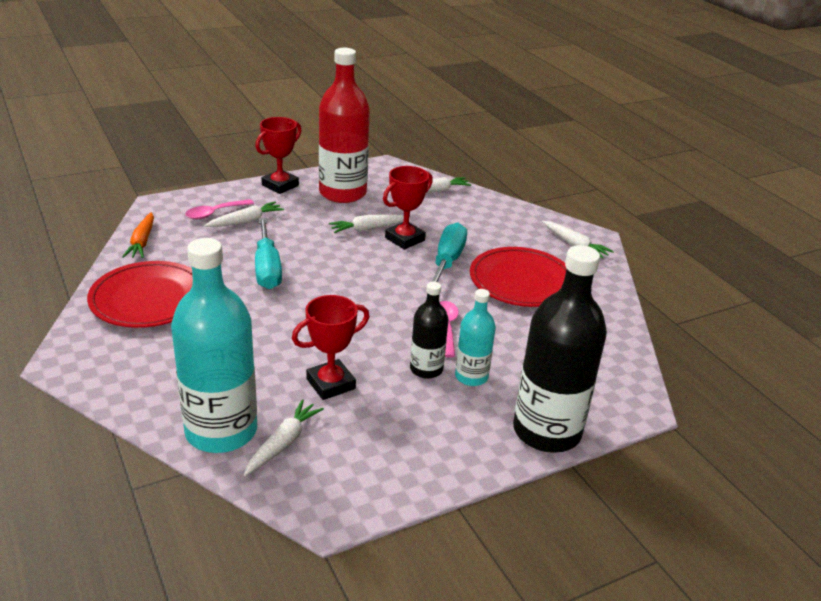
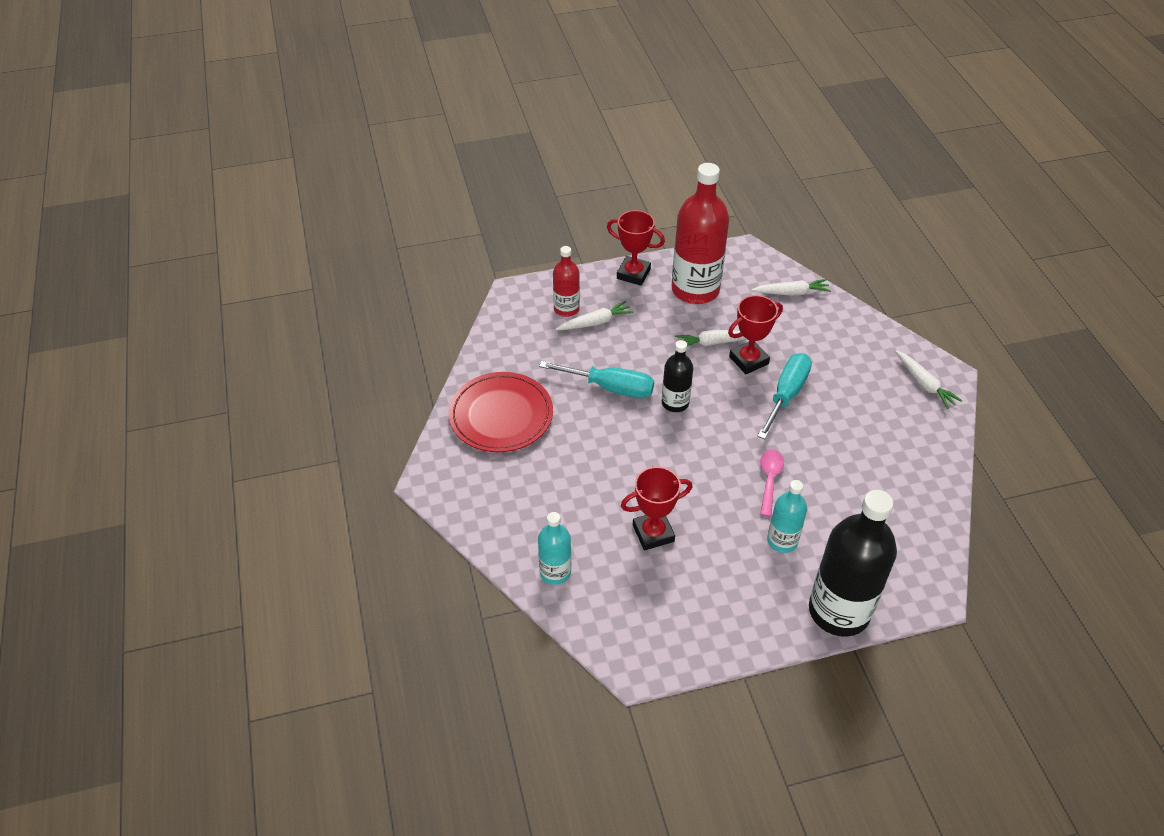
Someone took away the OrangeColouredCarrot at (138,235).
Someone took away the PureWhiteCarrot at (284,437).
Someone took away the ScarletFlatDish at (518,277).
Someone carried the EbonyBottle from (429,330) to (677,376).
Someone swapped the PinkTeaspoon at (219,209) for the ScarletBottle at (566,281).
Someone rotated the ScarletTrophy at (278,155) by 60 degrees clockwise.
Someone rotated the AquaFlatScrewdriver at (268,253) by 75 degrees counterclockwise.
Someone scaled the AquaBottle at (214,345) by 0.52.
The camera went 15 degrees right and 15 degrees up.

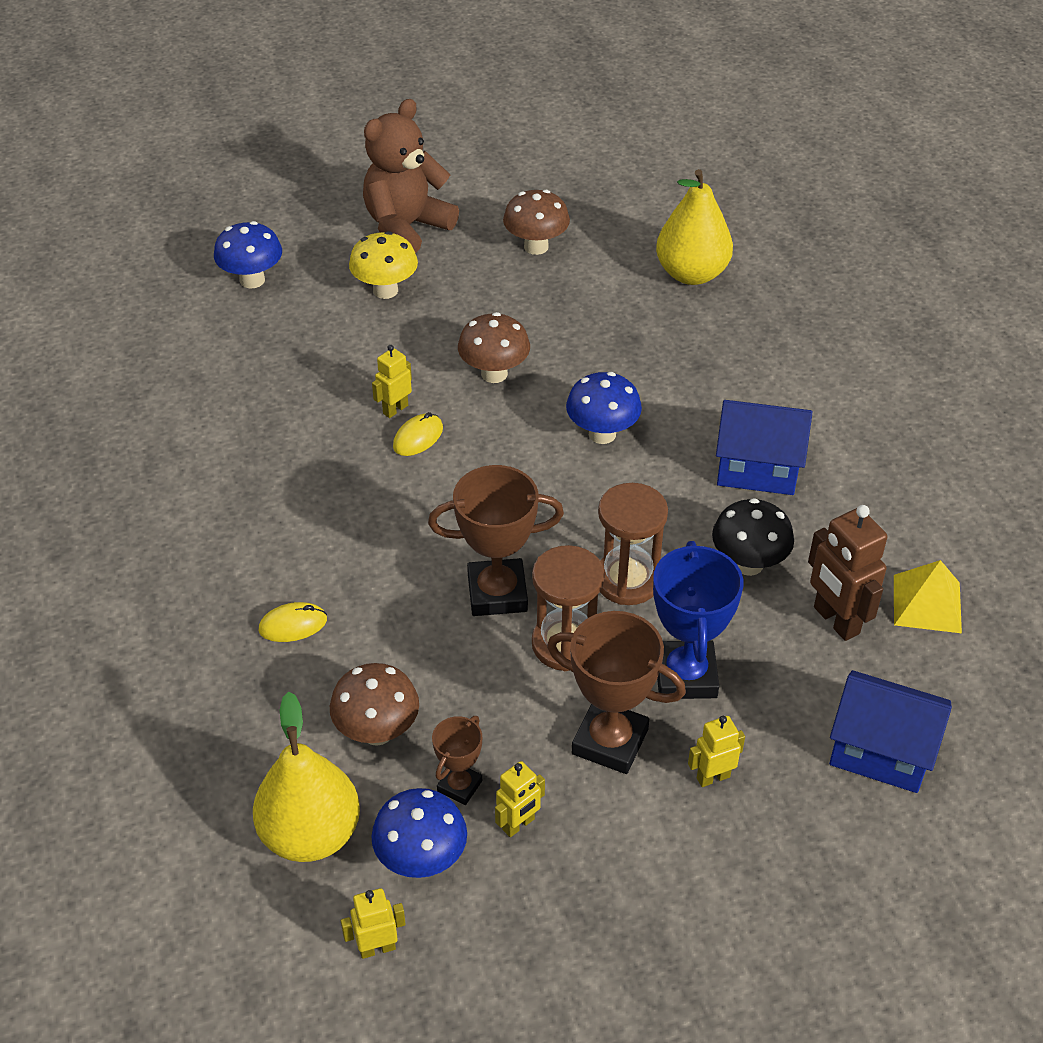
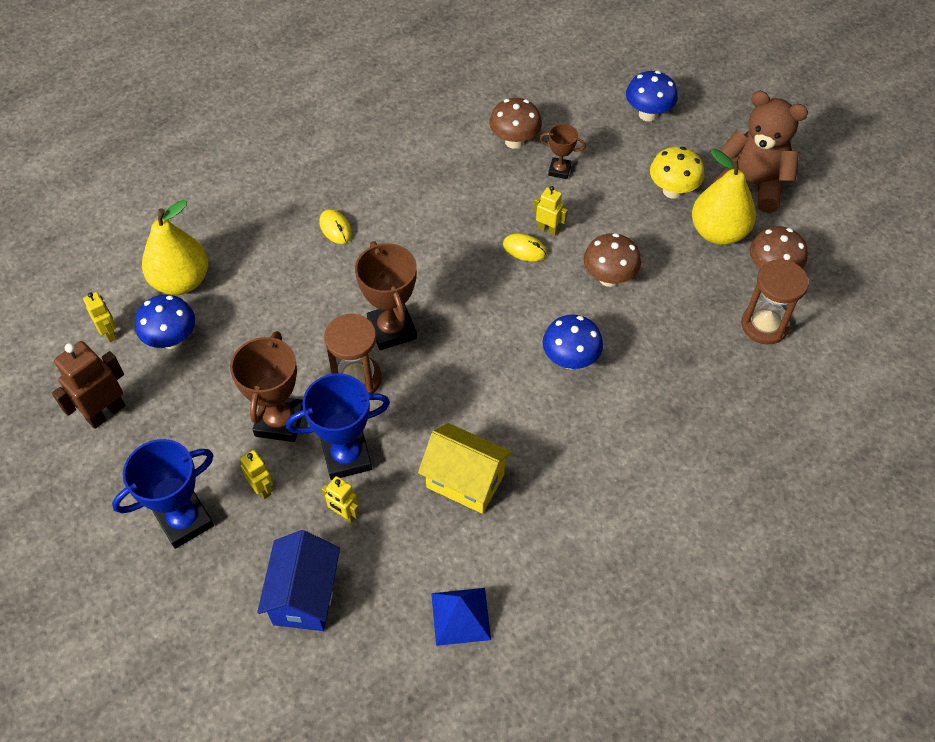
Someone took away the RoyalBlueToyHouse at (764,447).
Someone put down the RoyalBlueTrophy at (163,494).
Someone carried the RussetMushroom from (374,704) to (515,123).
Someone carried the RussetTrophy from (457,760) to (563,151).
Someone carried the GoldenRobot from (520,799) to (341,499).
Someone carried the RussetSandTimer from (633,544) to (775,302).
Someone carried the GoldenPearFruit from (694,227) to (724,196).
Someone carried the RussetRobot from (847,573) to (88,385).
Someone swapped the EbonyMushroom at (753,537) for the GoldenToyHouse at (465,468).
Someone repainted the GoldenPyramidShape at (928,596), which became the RoyalBluePyramidShape at (461,617).
The camera went 75 degrees right and 10 degrees up.

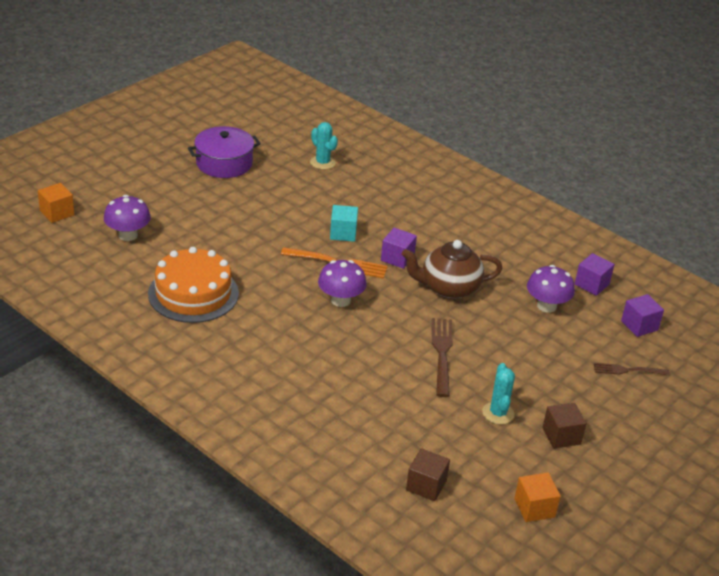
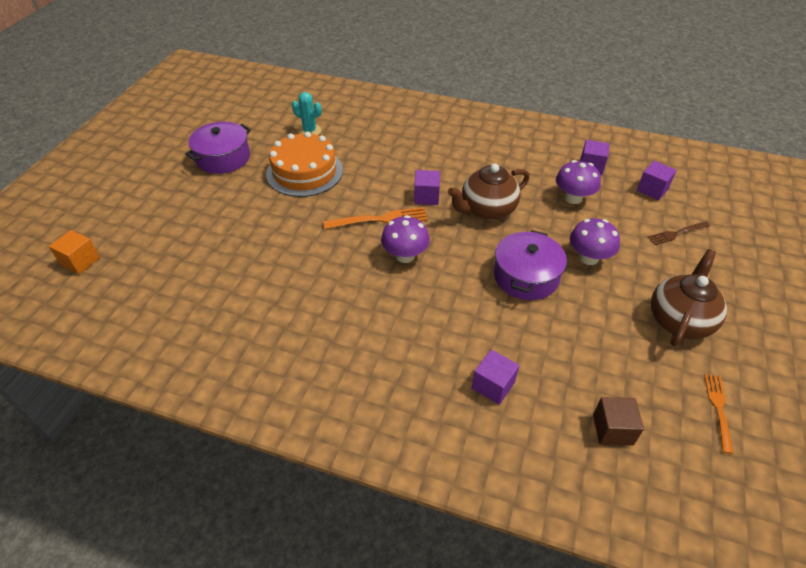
Someone took away the AquaSolidCube at (344,223).
Someone took away the AquaCactus at (498,393).
Someone put down the RoyalPurpleSolidCube at (495,377).
Someone carried the RoyalPurpleMushroom from (127,218) to (595,241).
Someone carried the OrangeColouredCake from (193,285) to (304,164).
Someone swapped the RussetFork at (442,357) for the RoyalPurplePot at (530,265).
Someone swapped the OrangeColouredSolidCube at (537,497) for the OrangeColouredFork at (719,414).
Someone swapped the RussetSolidCube at (565,426) for the RussetChinaTeapot at (689,298).
The camera went 20 degrees left and 10 degrees up.

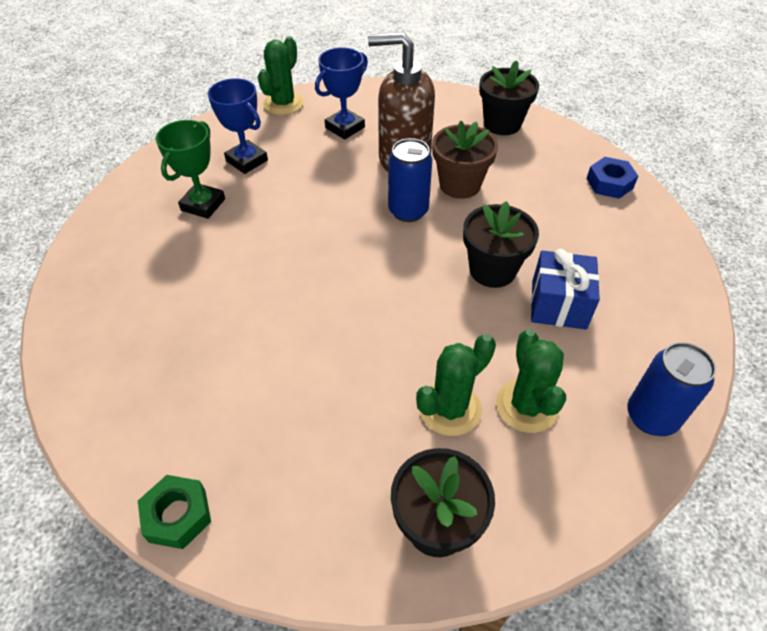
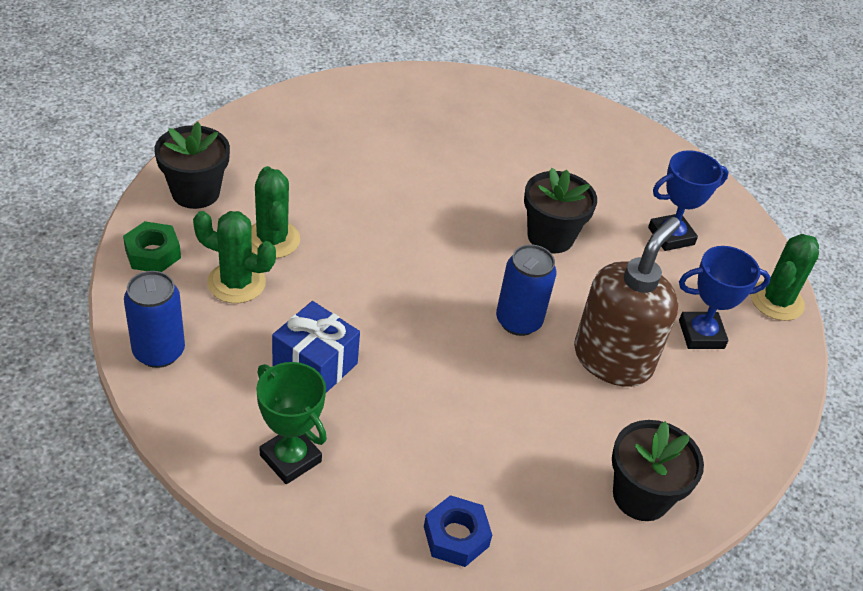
Someone took away the RussetFlowerPot at (465,160).
Someone carried the EmeraldNut from (174,512) to (152,246).
Someone carried the EmeraldTrophy from (190,169) to (291,423).
Someone carried the EbonyFlowerPot from (501,244) to (560,210).
Someone rotated the EmeraldCactus at (281,75) by 75 degrees clockwise.
Someone rotated the RoyalBlueTrophy at (341,93) by 75 degrees counterclockwise.
The camera went 110 degrees right and 5 degrees down.

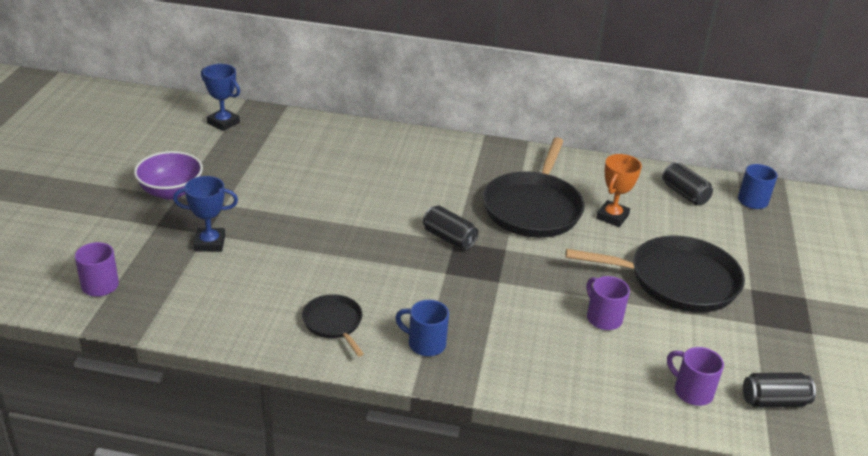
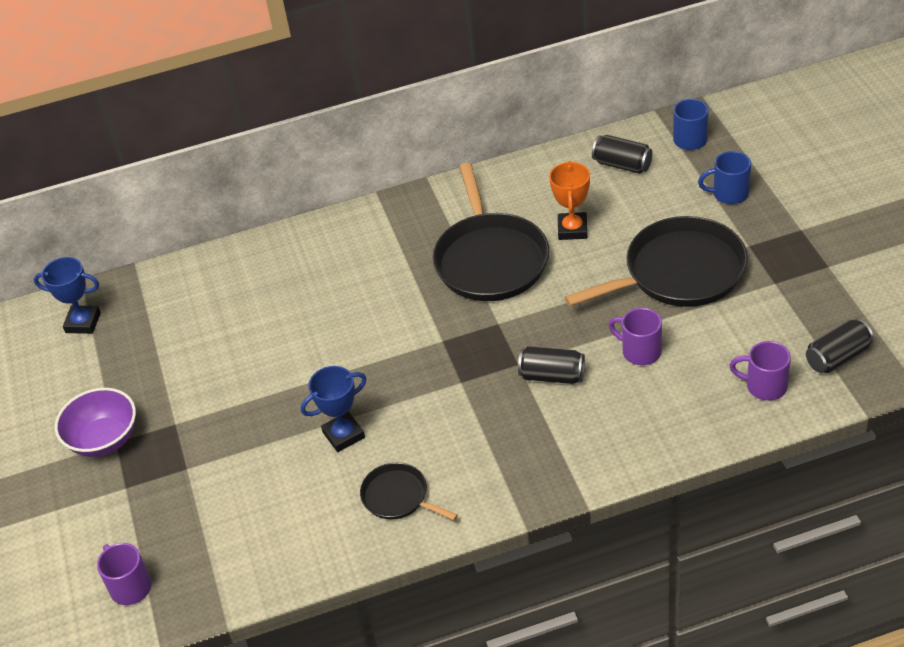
Someone carried the RoyalBlueTrophy from (205,214) to (334,409).
Someone carried the RoyalBlueTeaMug from (422,328) to (724,177).
Someone carried the EbonyTin from (451,228) to (551,365).
The camera went 20 degrees left and 10 degrees up.

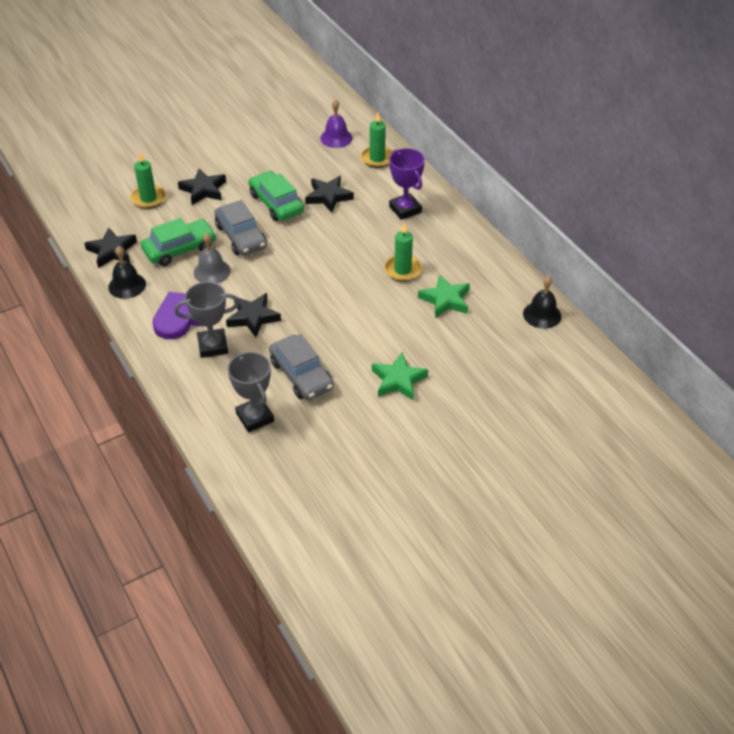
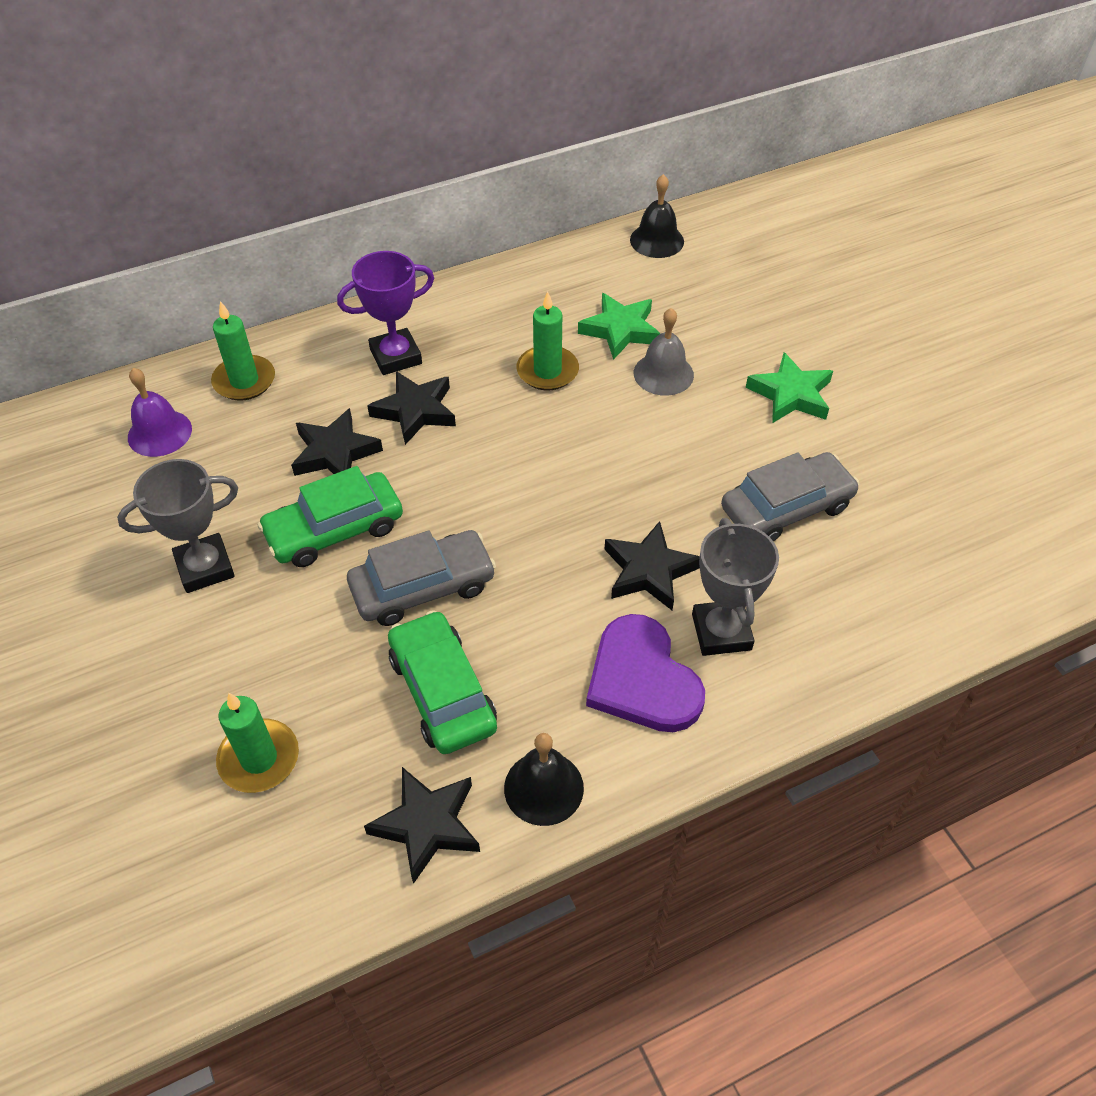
Someone carried the EbonyFivePointedStar from (202,187) to (411,408).
Someone carried the AshGreySchoolBell from (212,258) to (664,352).
Someone carried the AshGreyTrophy from (251,392) to (177,526).
The camera went 85 degrees left and 5 degrees up.

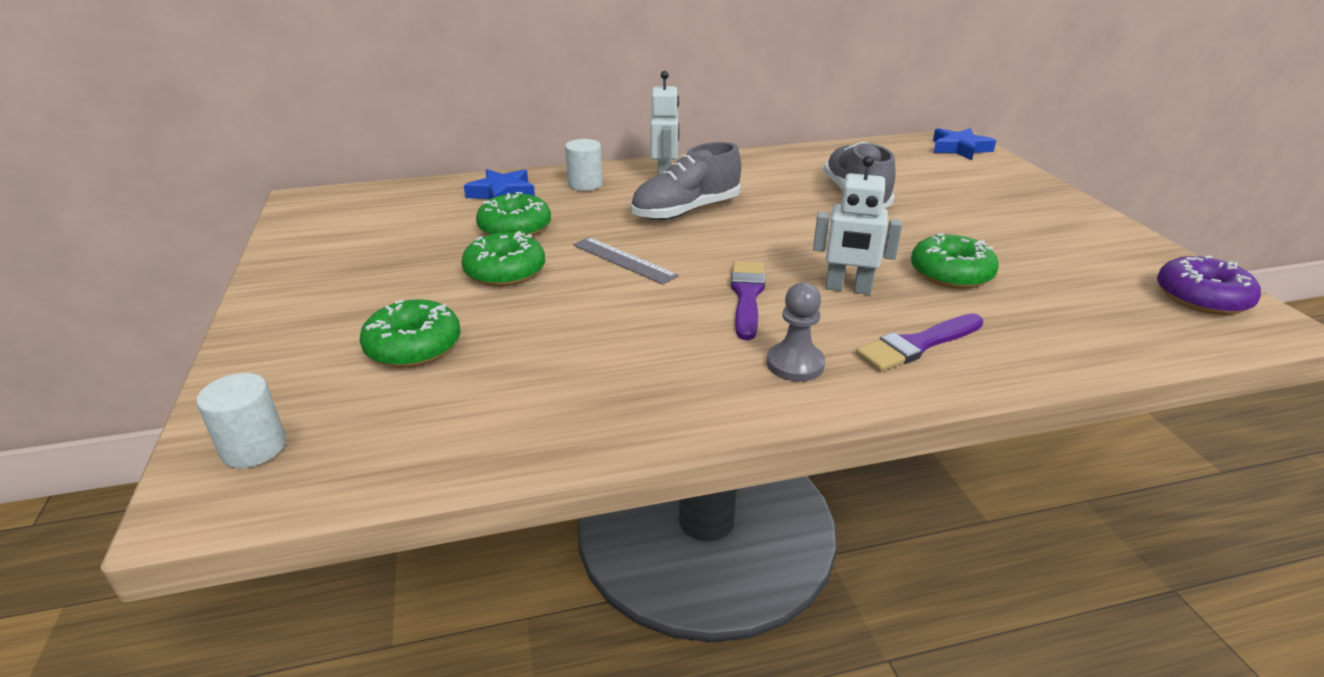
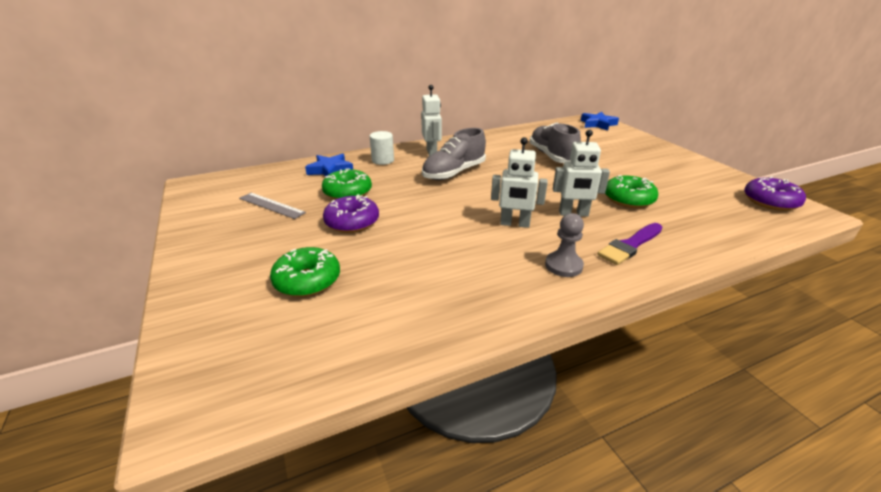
Someone took away the PureWhiteCylinderShape at (241,420).
Someone carried the AshGreyRuler from (625,261) to (272,206).
Someone swapped the RoyalPurplePaintbrush at (748,300) for the PureWhiteRobot at (519,182).
Someone repainted the EmeraldGlazedDonut at (503,259), which became the RoyalPurpleGlazedDonut at (351,213).
The camera went 10 degrees left and 0 degrees up.

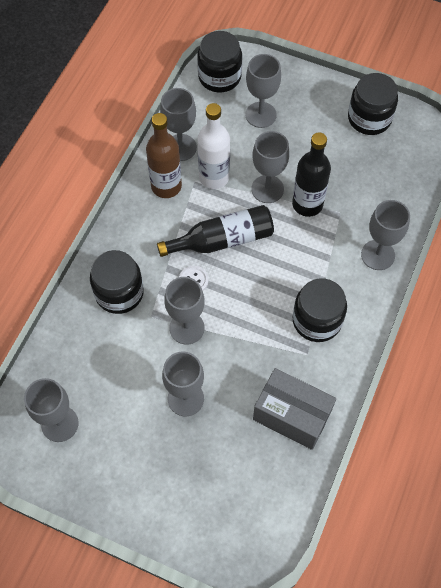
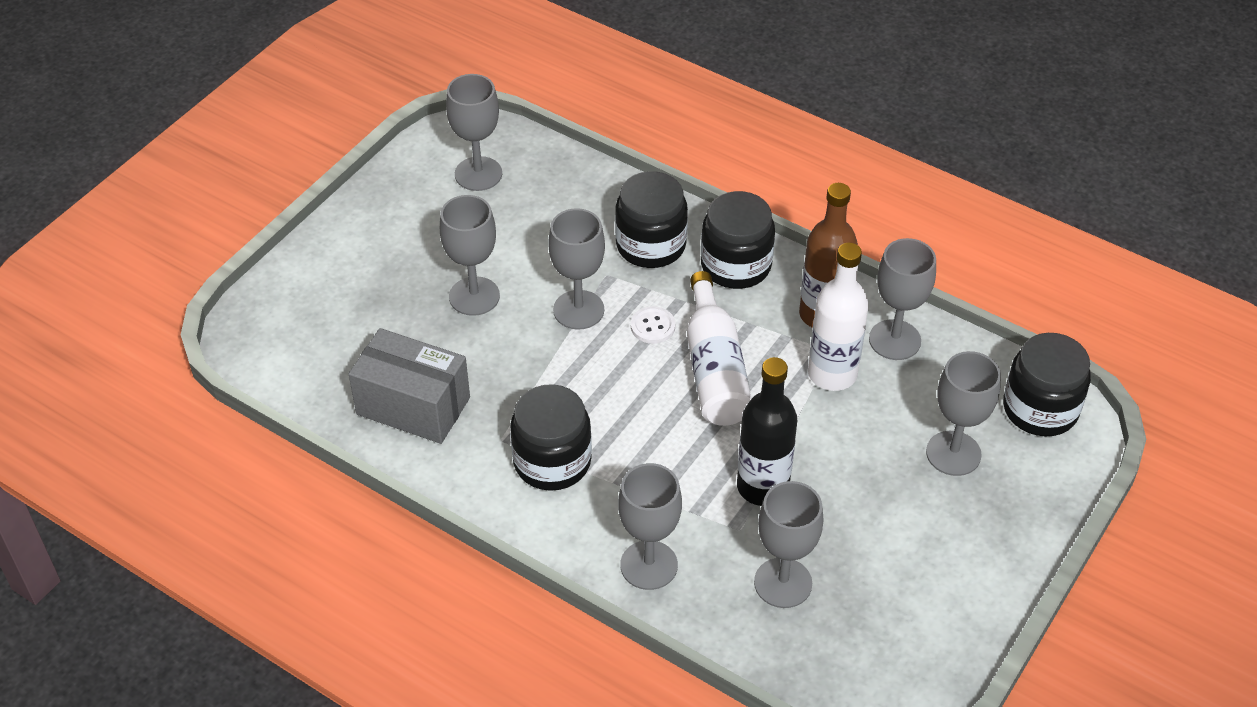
Someone carried the AshGreyWineGlass from (271,167) to (788,544).
Someone carried the EbonyJar from (373,104) to (738,240).
Someone repainted the EbonyBottle at (215,231), which became the PureWhiteBottle at (719,348).
Someone rotated the AshGreyParcel at (294,409) by 75 degrees clockwise.
The camera went 100 degrees right and 15 degrees down.

